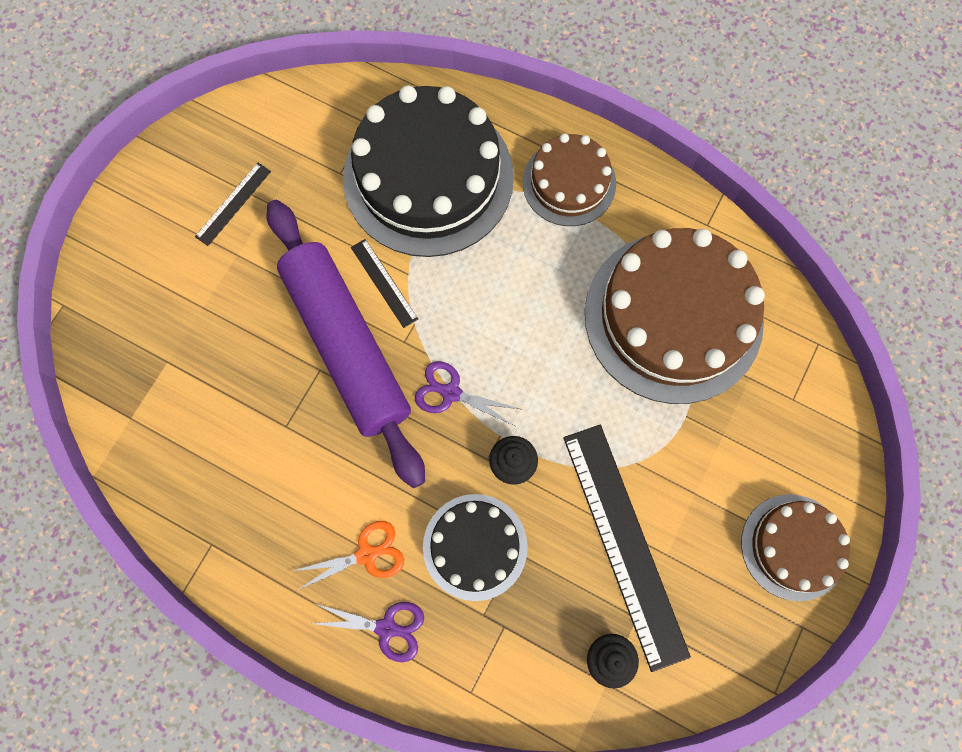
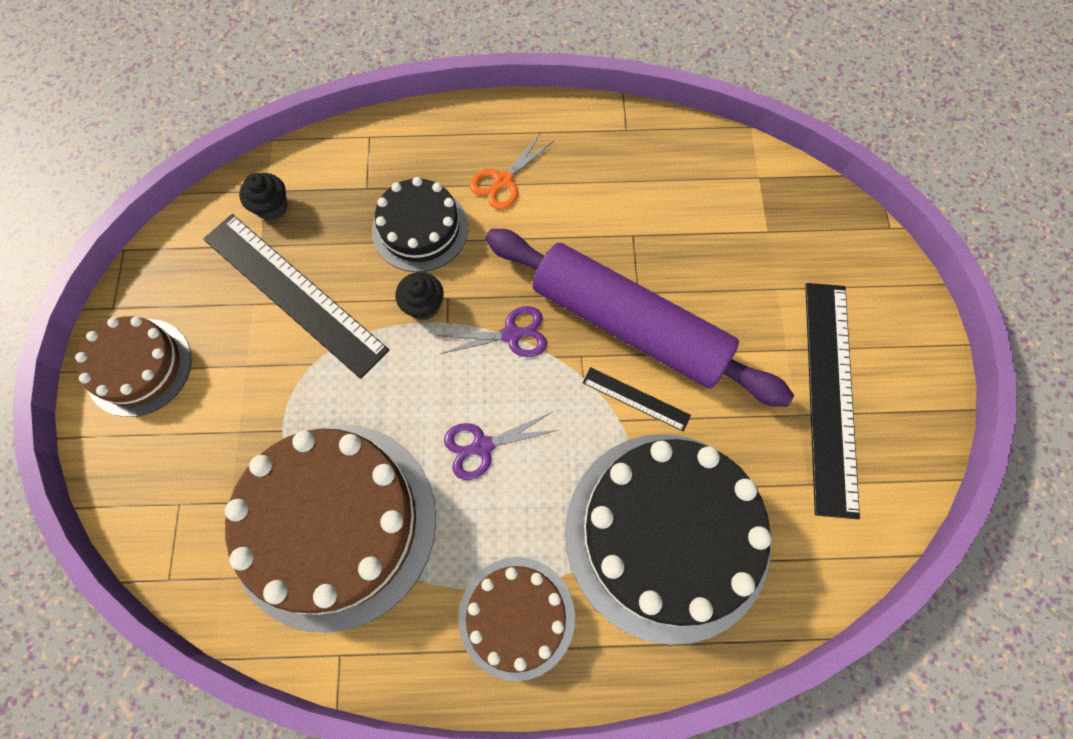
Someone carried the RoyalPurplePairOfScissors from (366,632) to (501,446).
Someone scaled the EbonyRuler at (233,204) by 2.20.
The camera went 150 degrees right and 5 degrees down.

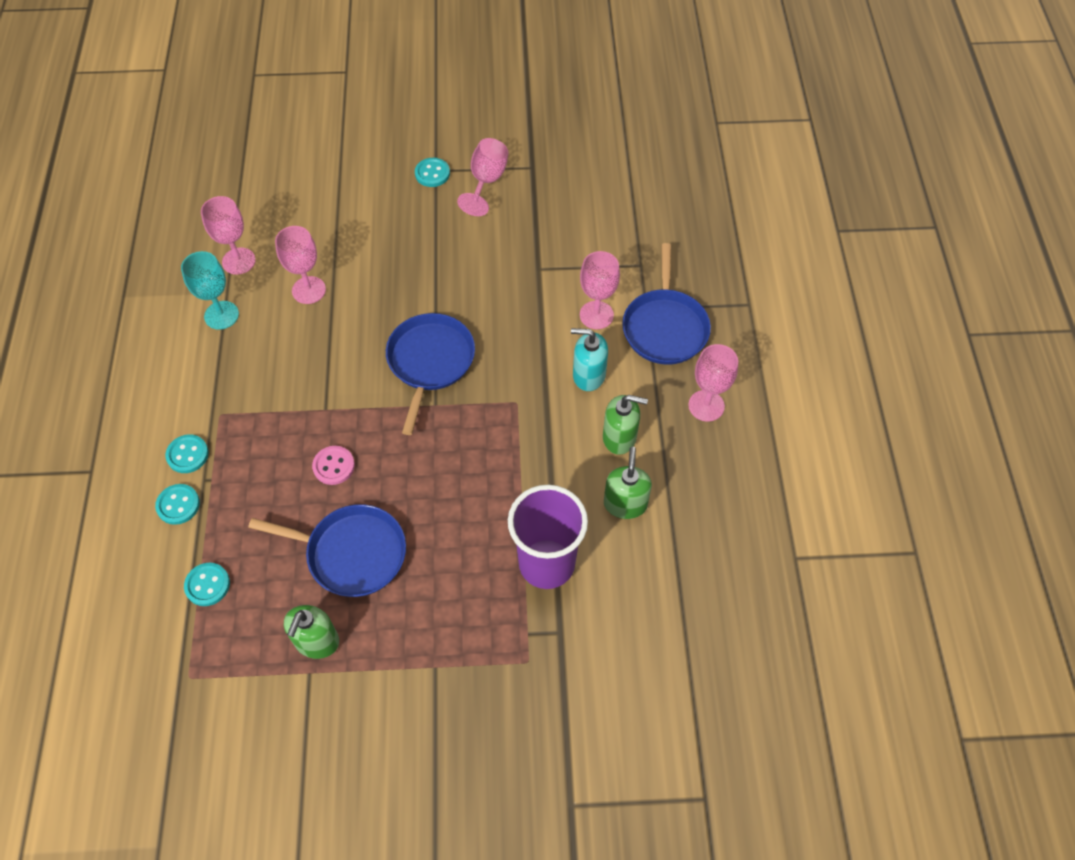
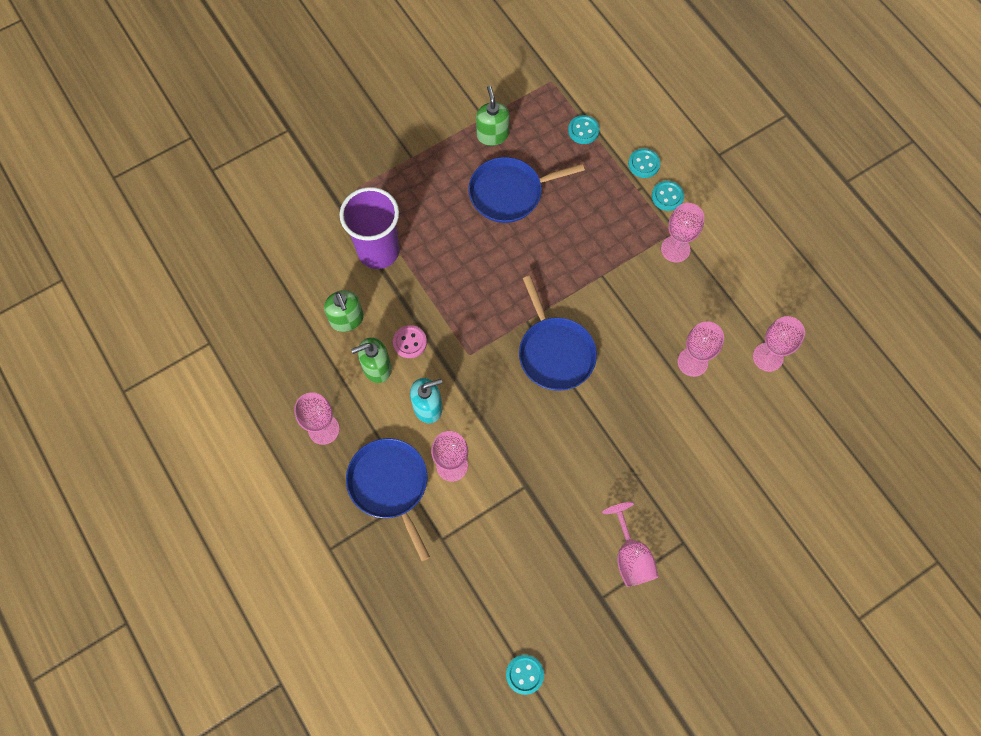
Someone took away the AquaWineGlass at (210,290).
Someone put down the PinkWineGlass at (683,233).
Someone carried the PinkSewingButton from (333,465) to (410,341).
Someone carried the AquaSewingButton from (432,172) to (525,675).
The camera went 150 degrees right and 10 degrees up.

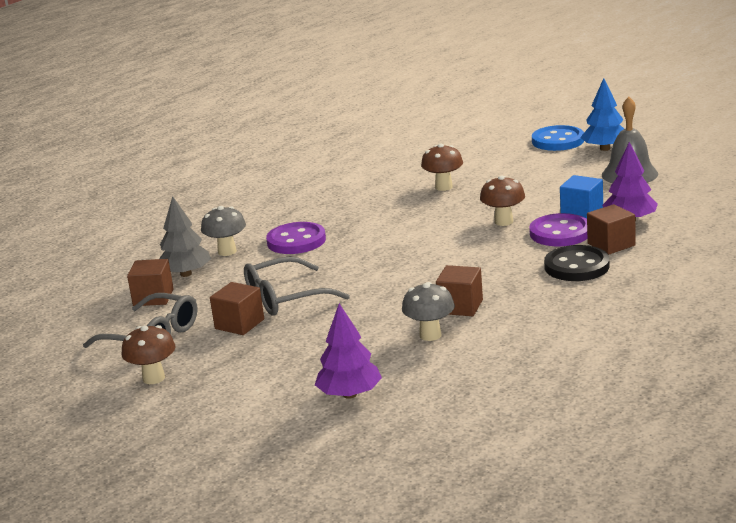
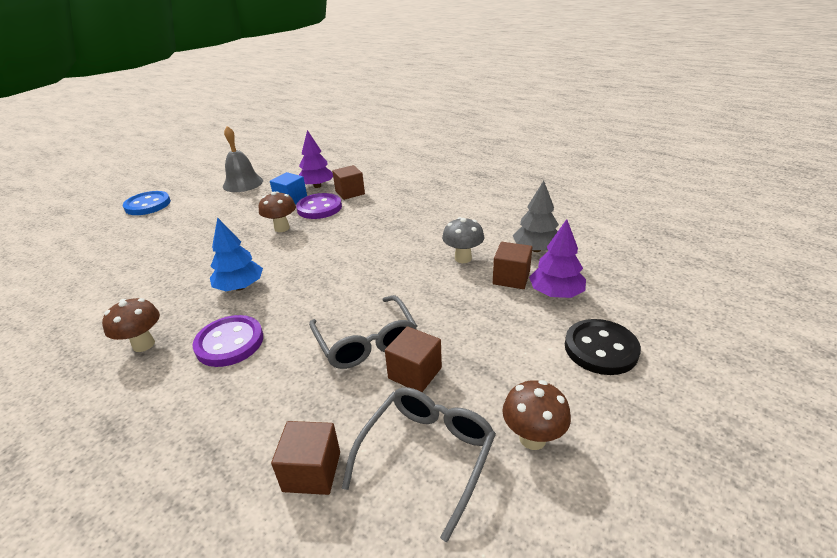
Someone took away the AshGreyMushroom at (223,231).
Someone carried the AshGreyToyTree from (185,236) to (536,216).
Someone carried the RussetMushroom from (442,167) to (131,325).
Someone carried the RussetSolidCube from (459,290) to (512,265).
Someone carried the EbonySewingButton from (577,263) to (603,347).
Someone carried the RoyalBlueToyTree from (602,114) to (236,254).
The camera went 90 degrees left and 10 degrees up.

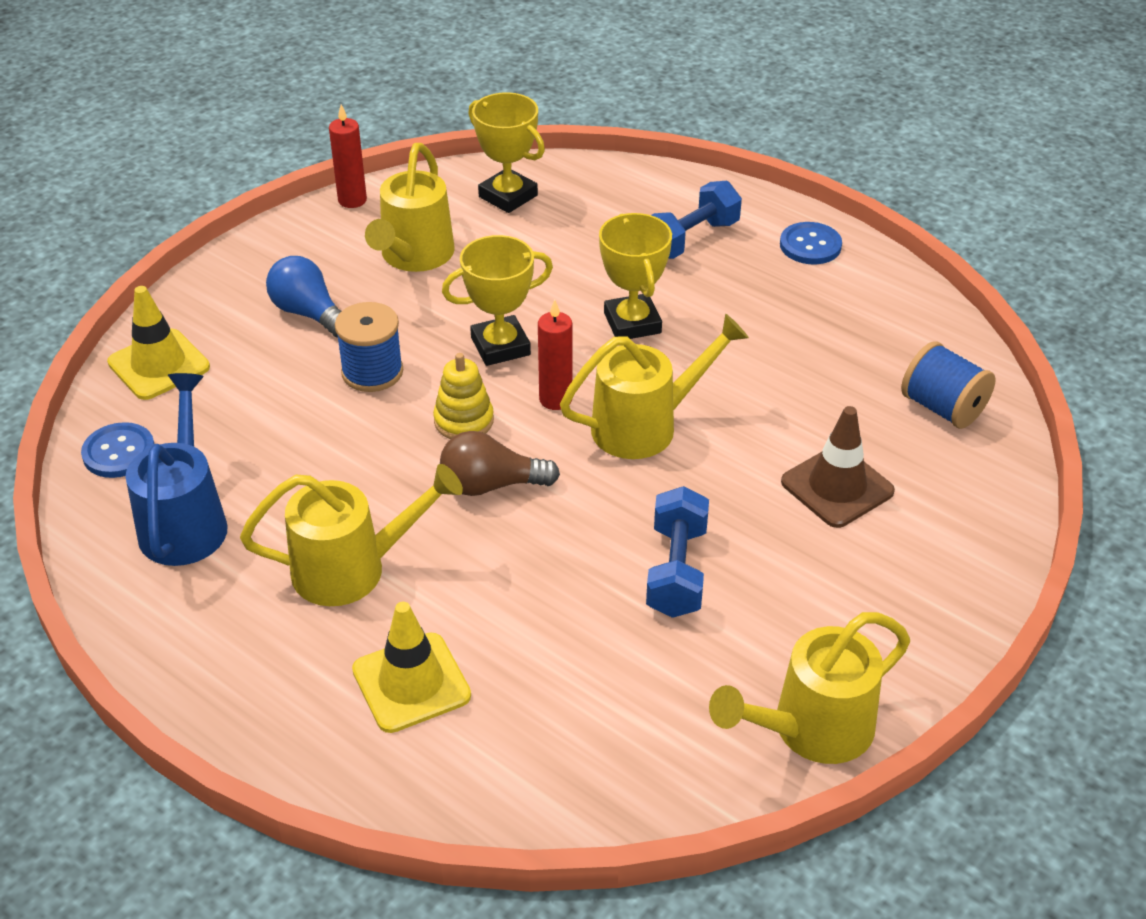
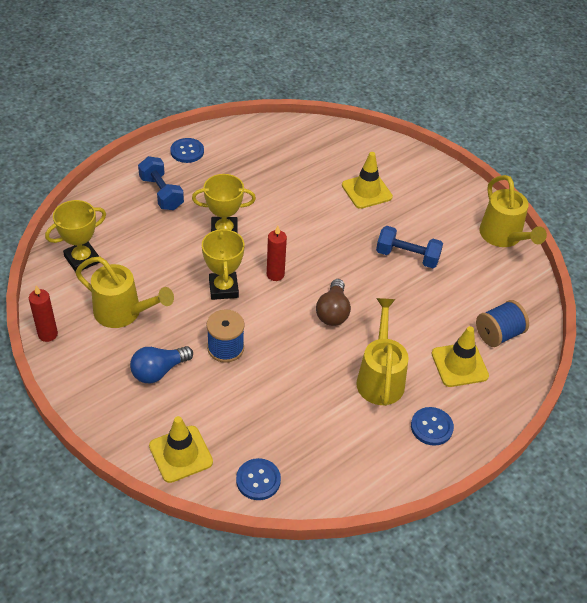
Someone took away the RoyalBlueWateringPot at (177,469).
Someone took away the GoldenStackingRings at (463,396).
Someone took away the GoldenWateringPot at (654,386).
Someone put down the RoyalBlueSewingButton at (432,426).
Someone carried the RoyalBlueSpool from (948,385) to (502,323).
Someone repainted the RussetTrafficCone at (838,467), which became the GoldenTrafficCone at (367,180).
The camera went 80 degrees left and 5 degrees up.

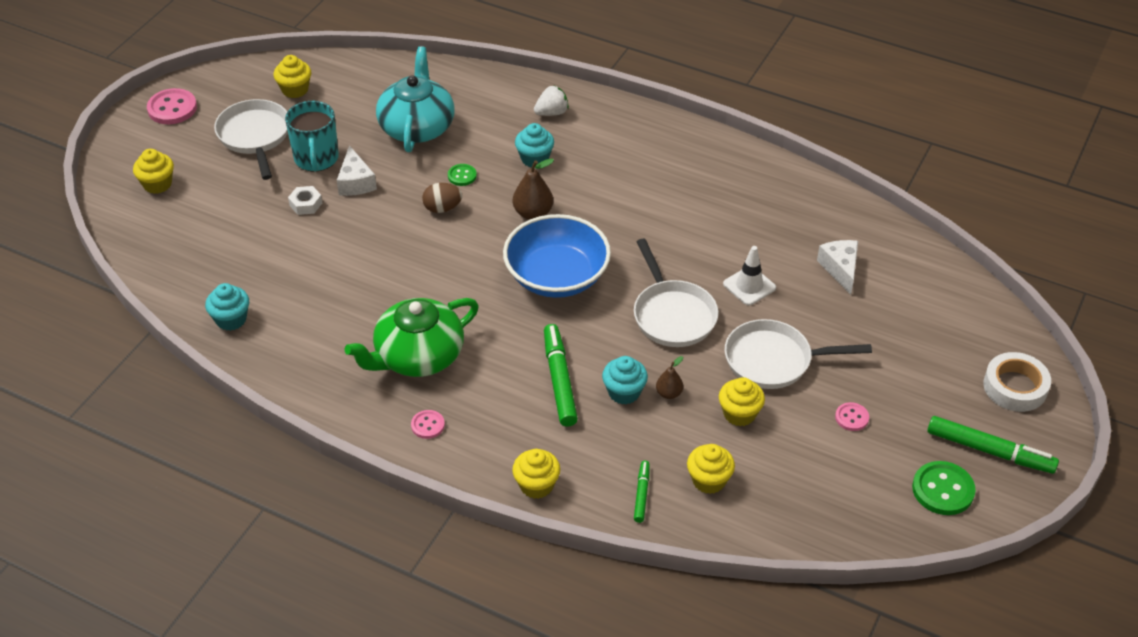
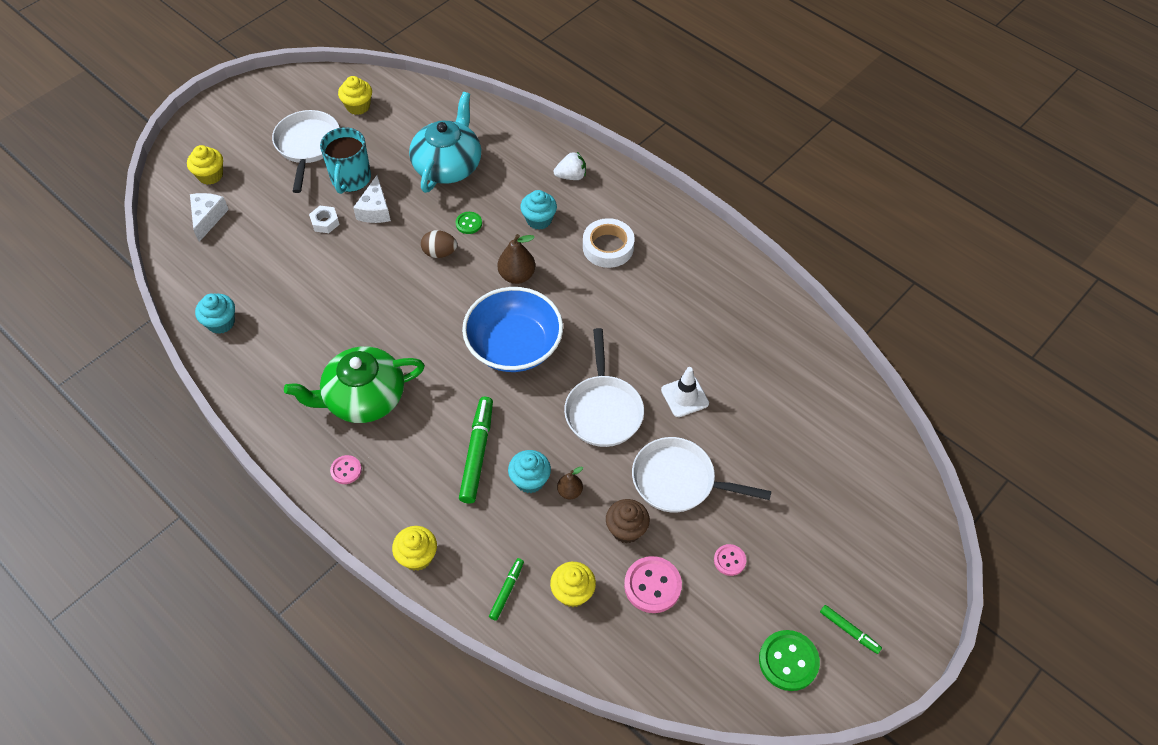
Someone carried the PinkSewingButton from (172,106) to (653,584).
Someone carried the PureWhiteCheese from (837,267) to (209,217).
Someone carried the PureWhiteRollOfTape from (1017,382) to (609,243).
Someone repainted the GoldenFairyCake at (742,401), which became the RussetFairyCake at (628,521).
Someone scaled the EmeraldMarkerPen at (993,445) by 0.54.
The camera went 15 degrees right and 10 degrees up.

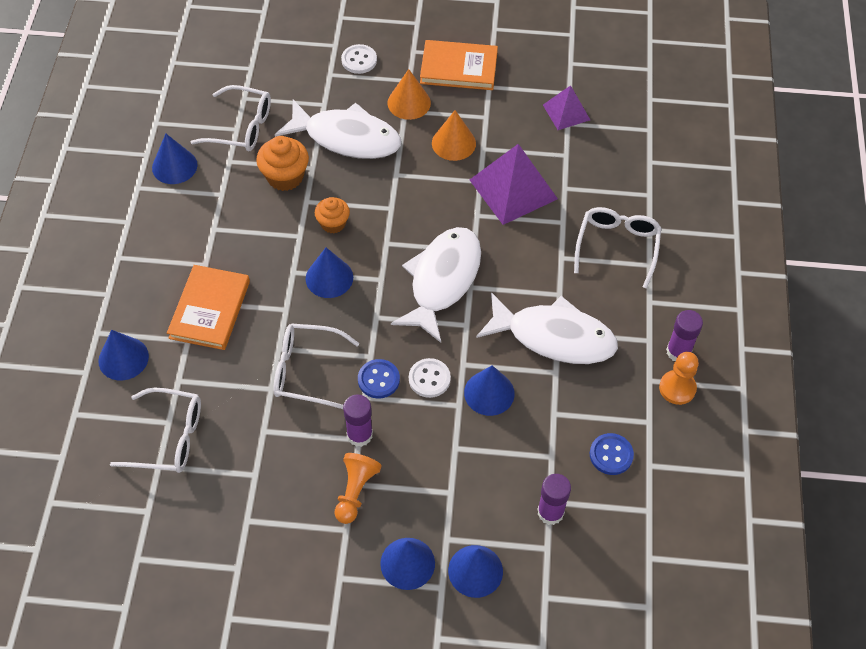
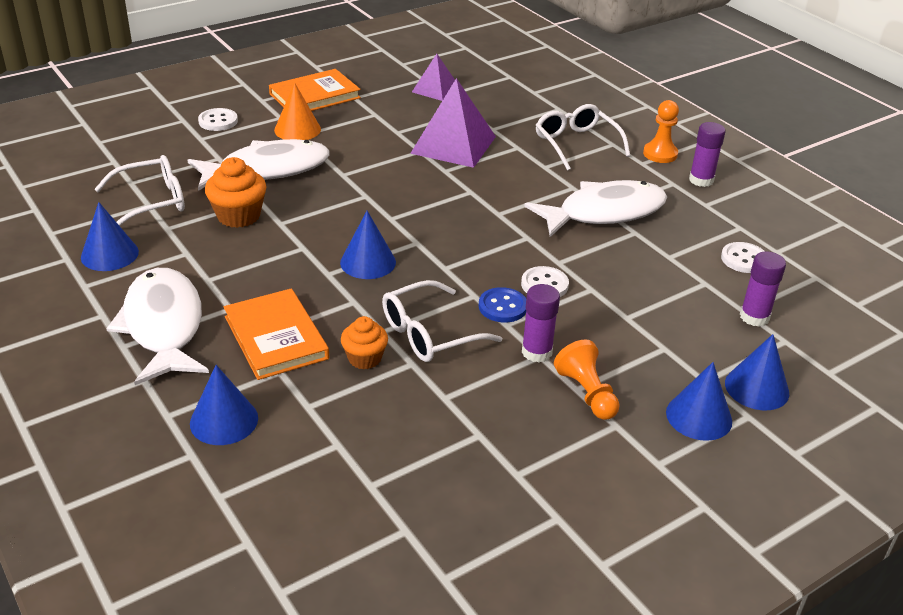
Someone took away the PureWhiteEyeglasses at (155,430).
Someone took away the OrangeColouredCone at (454,135).
Someone took away the RoyalBlueCone at (489,390).
Someone carried the OrangeColouredFairyCake from (332,215) to (364,343).
Someone carried the PureWhiteToyFish from (436,285) to (157,326).
Someone carried the OrangeColouredPawn from (679,378) to (661,131).
Someone repainted the RoyalBlueSewingButton at (612,454), which became the PureWhiteSewingButton at (743,257).
The camera went 40 degrees left and 20 degrees down.

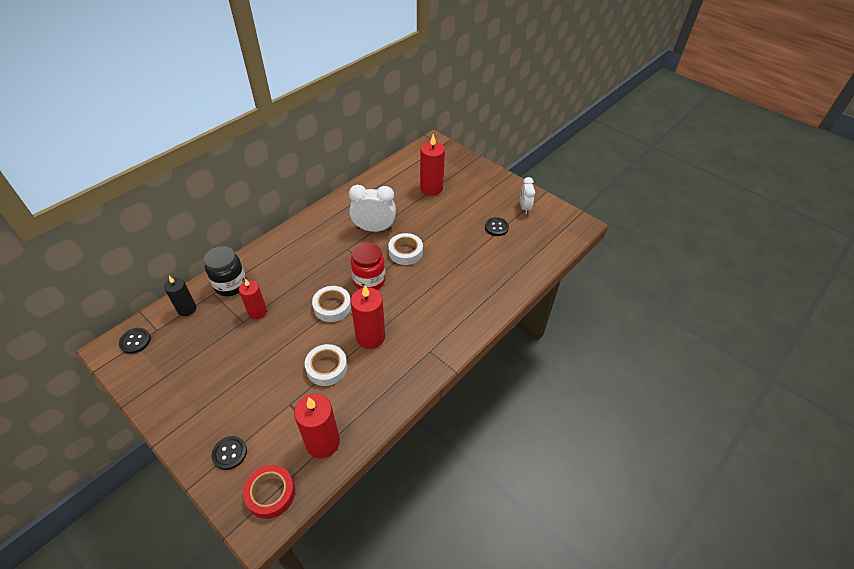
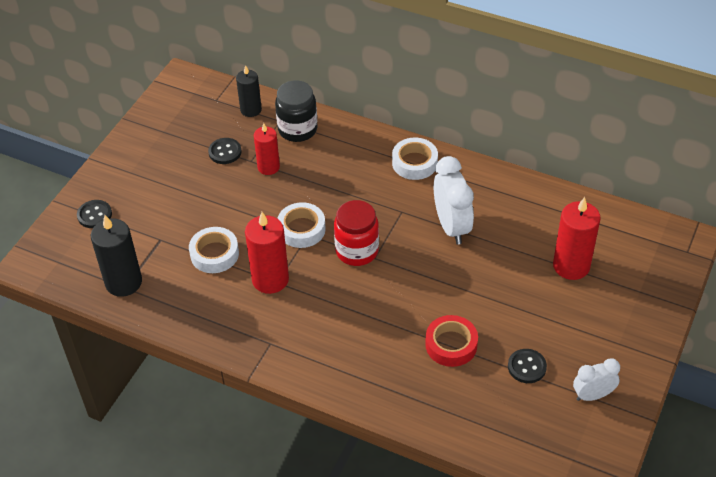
Someone carried the EbonySewingButton from (135,341) to (225,151).
Someone carried the ScarletRollOfTape from (269,492) to (451,341).
Someone carried the PureWhiteRollOfTape from (405,249) to (415,159).
Someone repainted the ScarletPillarCandle at (317,426), which became the EbonyPillarCandle at (116,256).
The camera went 75 degrees right and 0 degrees up.

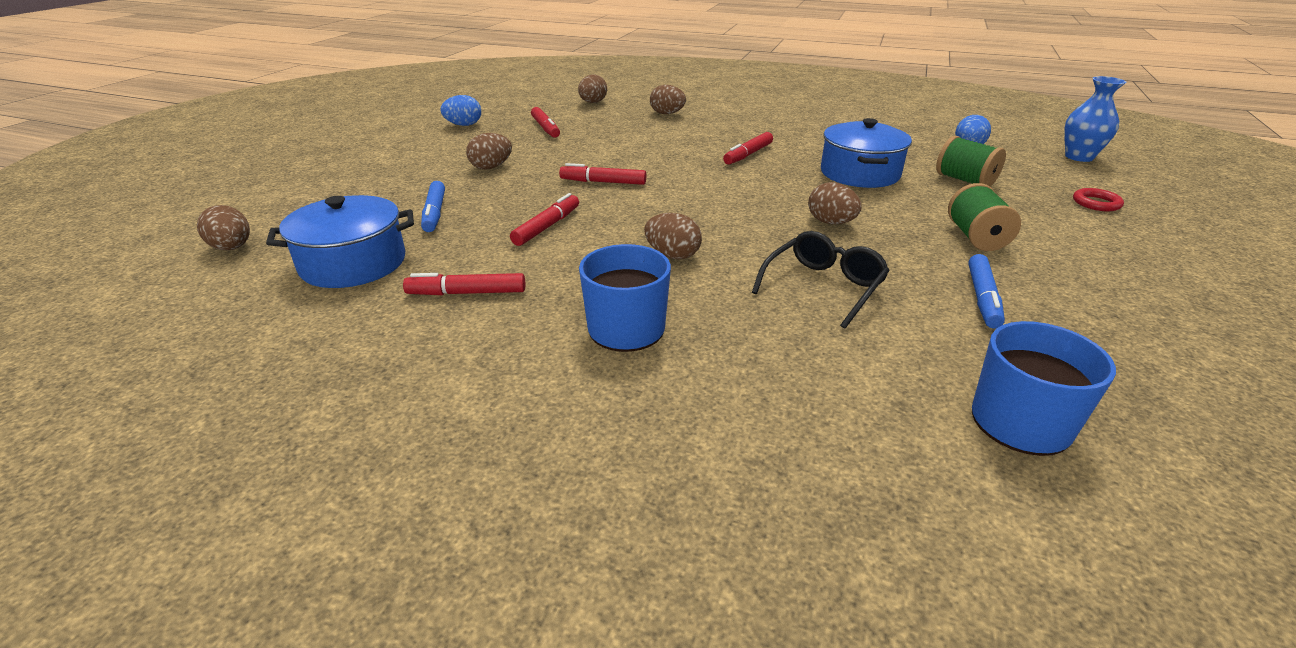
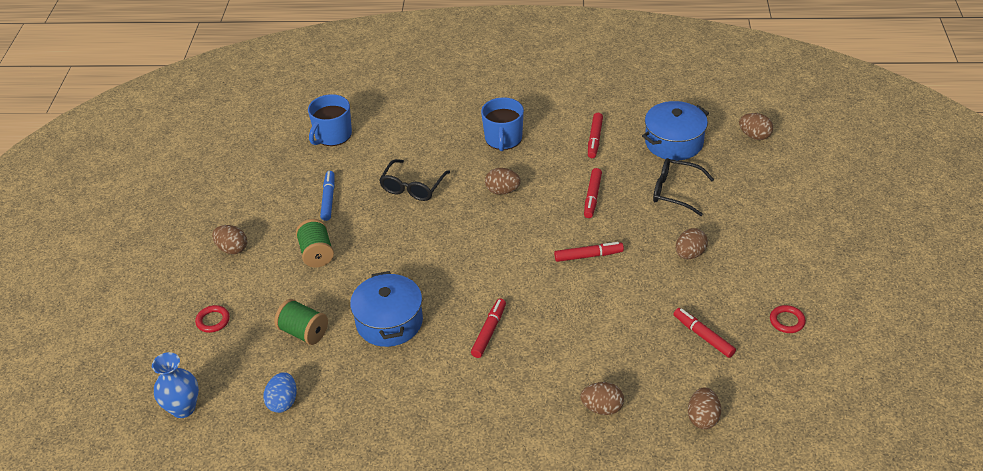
Someone carried the RussetEgg from (834,203) to (229,239).
Someone swapped the RoyalBlueMarkerPen at (433,206) for the EbonyEyeglasses at (683,187).
Someone swapped the RoyalBlueEgg at (460,110) for the ScarletTorus at (788,319).
Someone rotated the ScarletMarkerPen at (464,284) by 120 degrees clockwise.
The camera went 165 degrees right and 10 degrees up.

